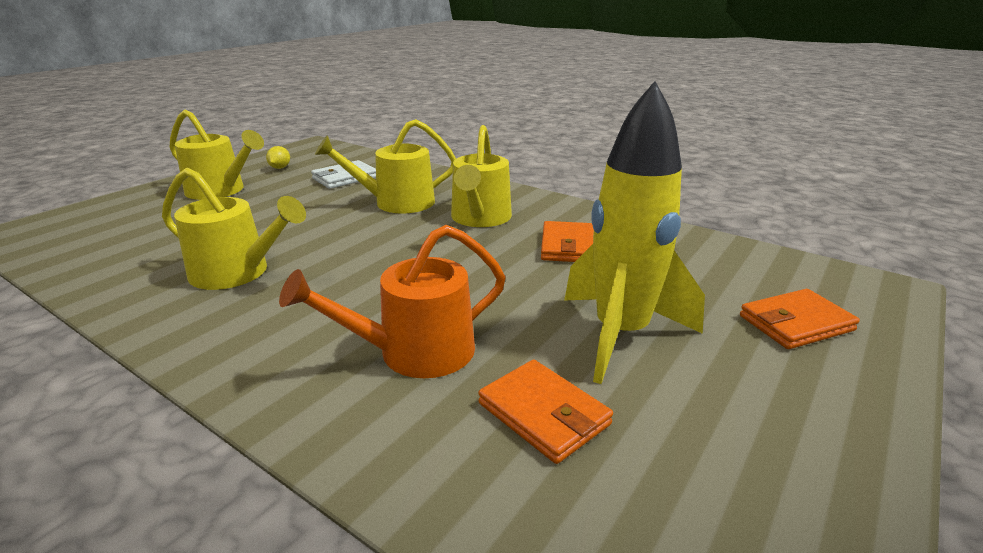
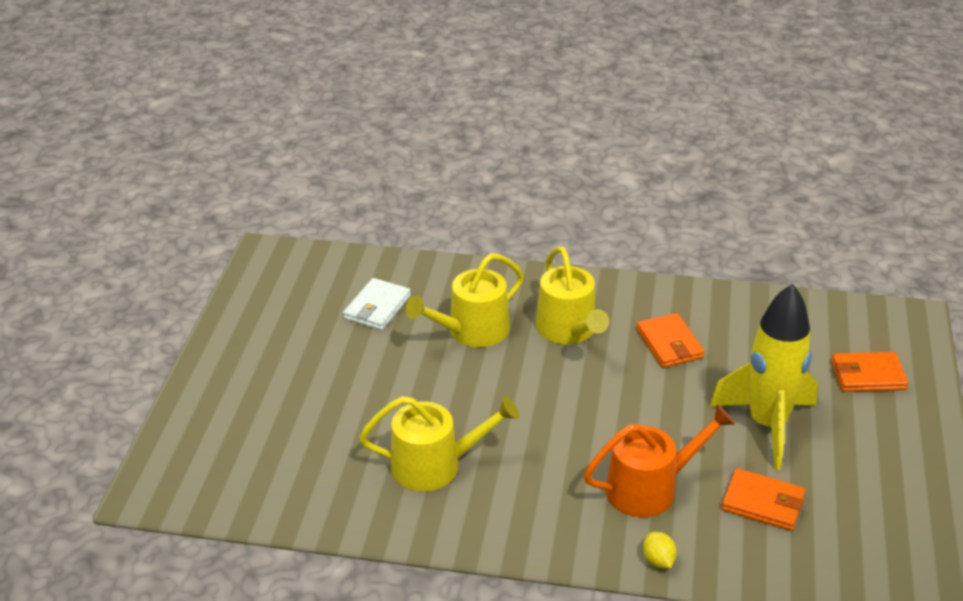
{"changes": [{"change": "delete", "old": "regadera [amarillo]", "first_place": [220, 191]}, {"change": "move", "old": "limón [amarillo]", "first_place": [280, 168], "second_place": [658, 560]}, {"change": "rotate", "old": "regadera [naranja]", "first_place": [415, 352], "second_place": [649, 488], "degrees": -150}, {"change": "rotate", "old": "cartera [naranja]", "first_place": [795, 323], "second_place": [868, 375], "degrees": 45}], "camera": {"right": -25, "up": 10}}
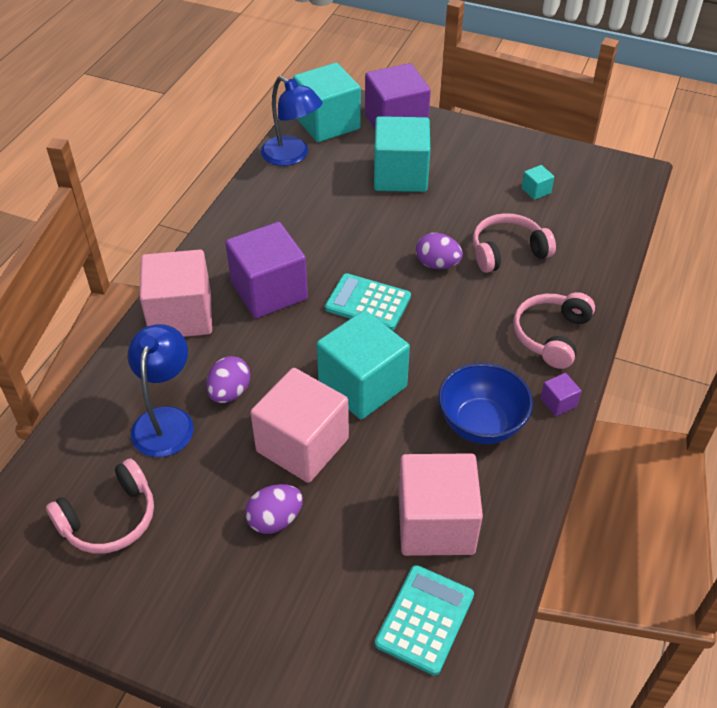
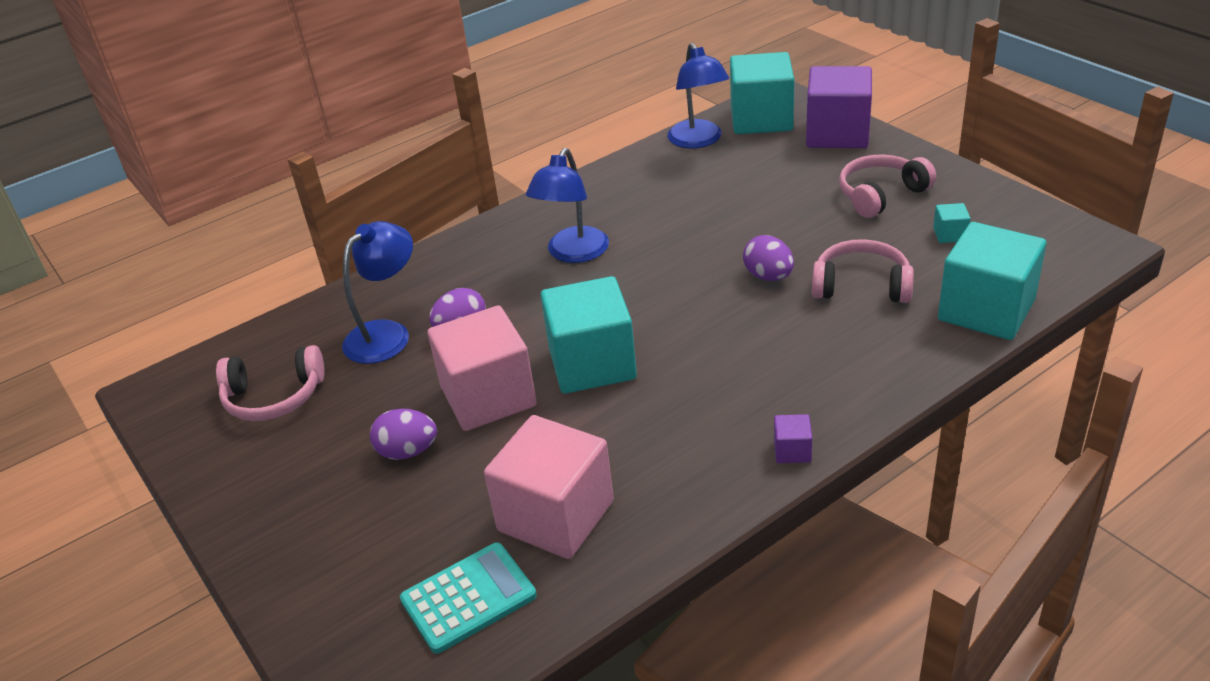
{"changes": [{"change": "move", "old": "cubo [turquesa]", "first_place": [400, 175], "second_place": [986, 310]}, {"change": "replace", "old": "cubo [morado]", "new": "lámpara [azul]", "first_place": [269, 291], "second_place": [573, 253]}, {"change": "delete", "old": "cubo [rosa]", "first_place": [181, 315]}, {"change": "delete", "old": "calculadora [turquesa]", "first_place": [368, 302]}, {"change": "move", "old": "auriculares [rosa]", "first_place": [551, 335], "second_place": [881, 195]}, {"change": "delete", "old": "cuenco [azul]", "first_place": [481, 424]}], "camera": {"right": 35, "up": -10}}
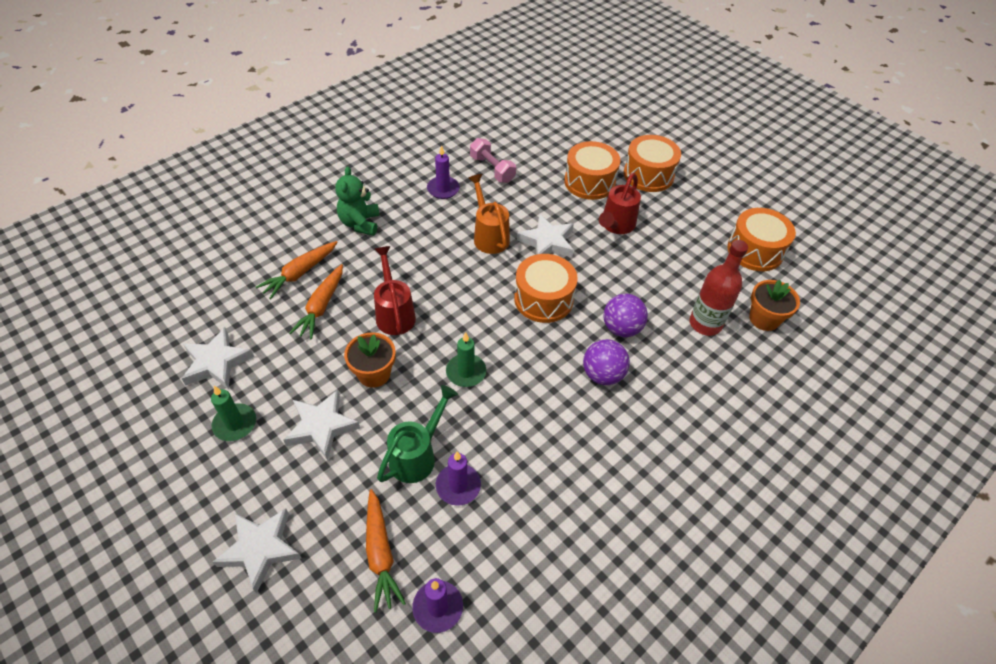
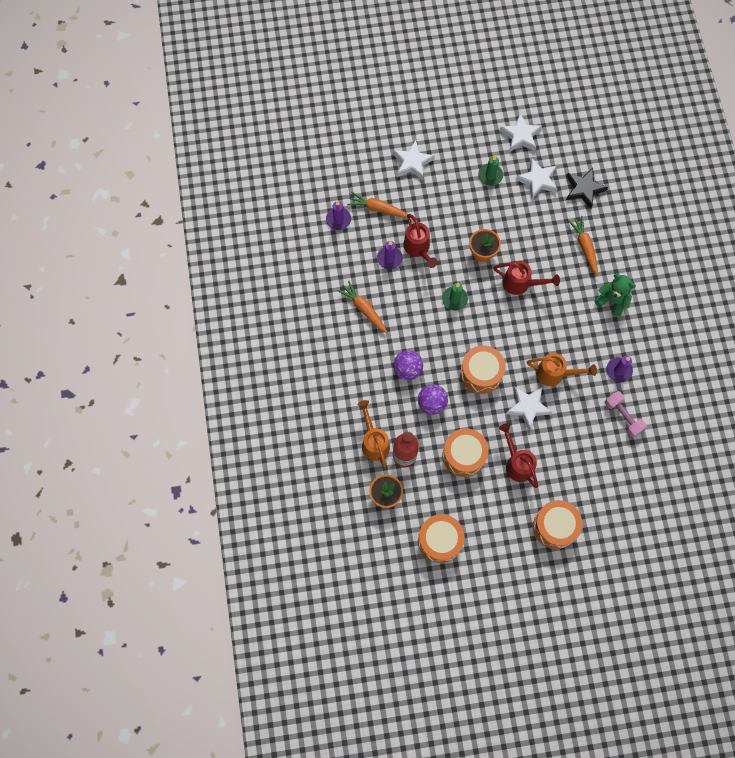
{"changes": [{"change": "rotate", "old": "mancuerna [rosa]", "first_place": [492, 169], "second_place": [623, 416], "degrees": 60}, {"change": "move", "old": "tambor [naranja]", "first_place": [589, 182], "second_place": [464, 455]}, {"change": "move", "old": "zanahoria [naranja]", "first_place": [321, 306], "second_place": [363, 309]}, {"change": "recolor", "old": "regadera [verde]", "new": "regadera [rojo]", "first_place": [417, 455], "second_place": [418, 248]}, {"change": "move", "old": "estrella [blanco]", "first_place": [321, 427], "second_place": [520, 136]}, {"change": "insert", "new": "estrella [negro]", "second_place": [584, 189]}, {"change": "insert", "new": "regadera [naranja]", "second_place": [374, 442]}], "camera": {"right": 125, "up": 20}}
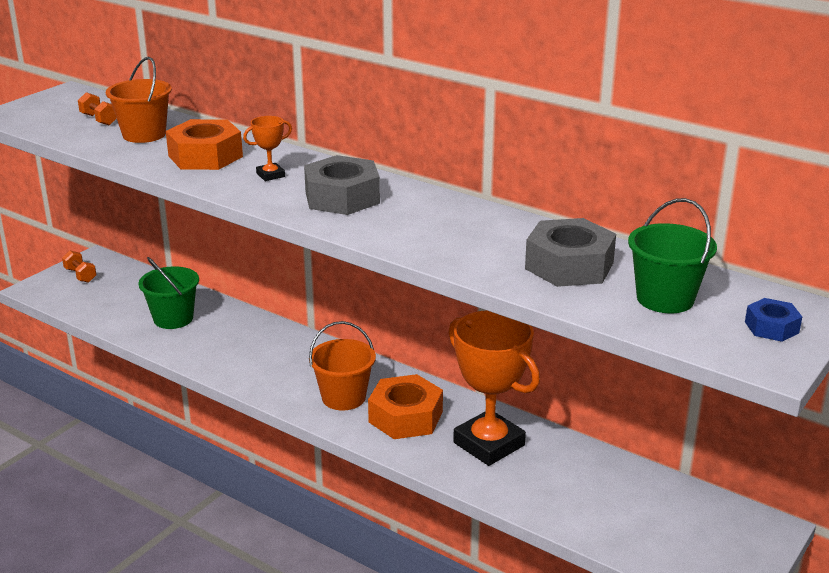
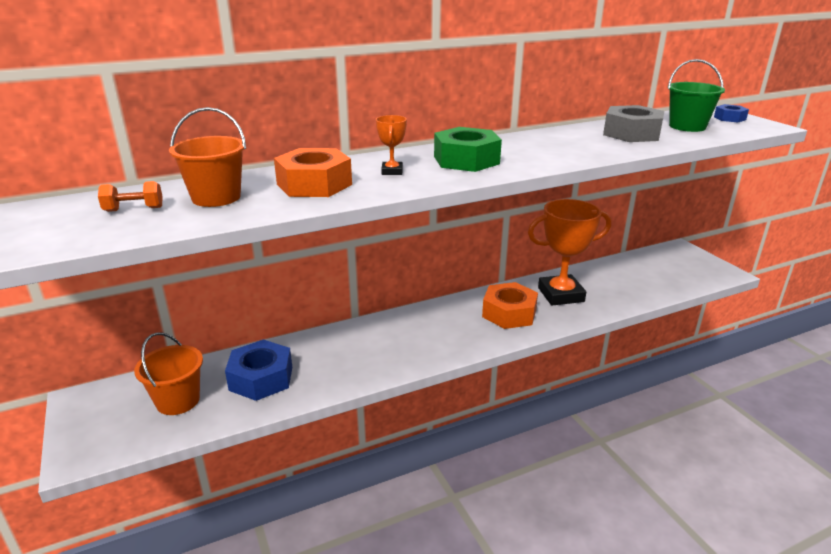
{"changes": [{"change": "recolor", "old": "tuerca [gris]", "new": "tuerca [verde]", "first_place": [342, 197], "second_place": [466, 160]}, {"change": "delete", "old": "mancuerna [naranja]", "first_place": [80, 275]}, {"change": "replace", "old": "balde [verde]", "new": "tuerca [azul]", "first_place": [173, 318], "second_place": [261, 378]}, {"change": "move", "old": "balde [naranja]", "first_place": [343, 397], "second_place": [178, 401]}], "camera": {"right": -60, "up": 0}}
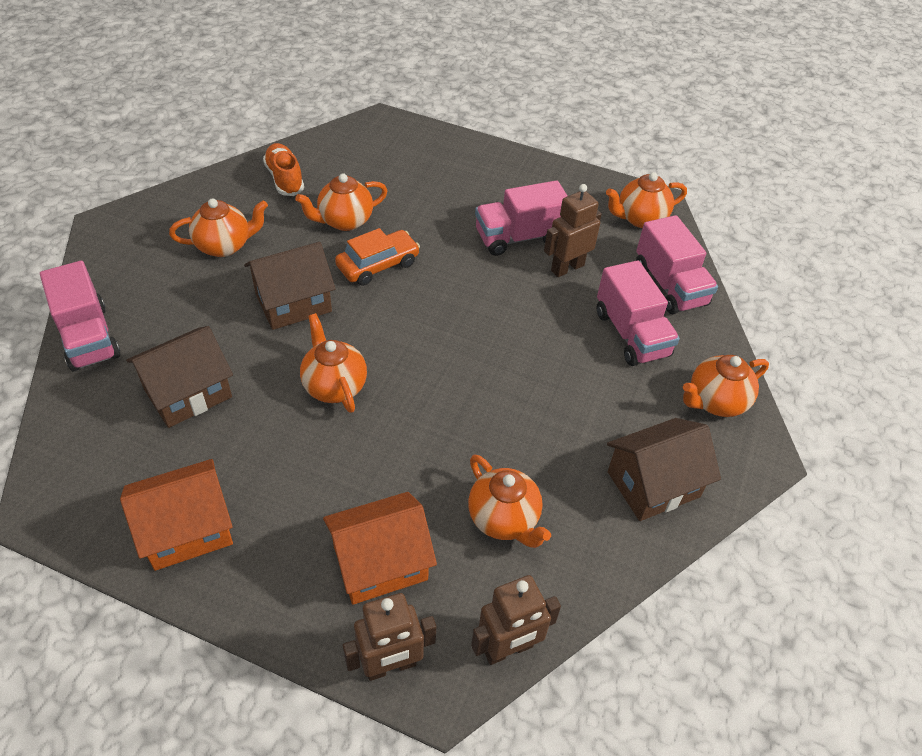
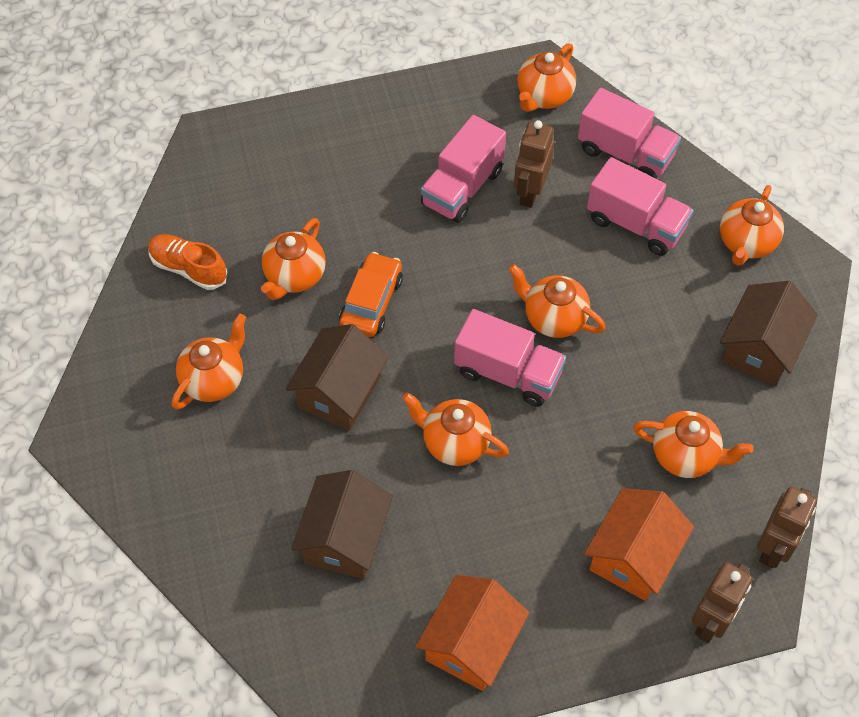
{"changes": [{"change": "move", "old": "camión [rosa]", "first_place": [88, 337], "second_place": [508, 373]}, {"change": "insert", "new": "tetera [naranja]", "second_place": [553, 318]}], "camera": {"right": -35, "up": 10}}
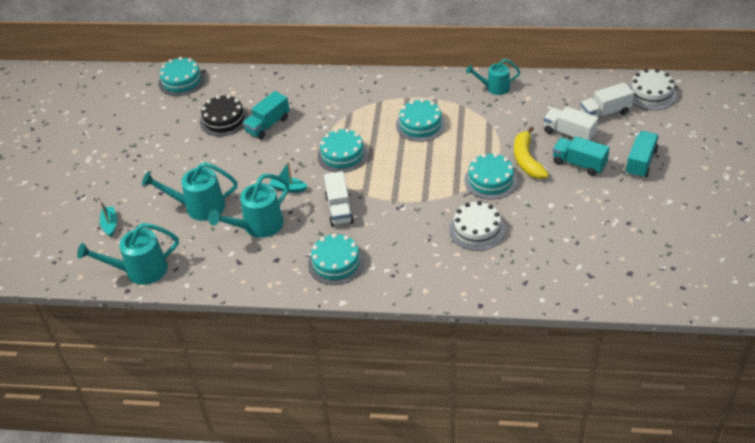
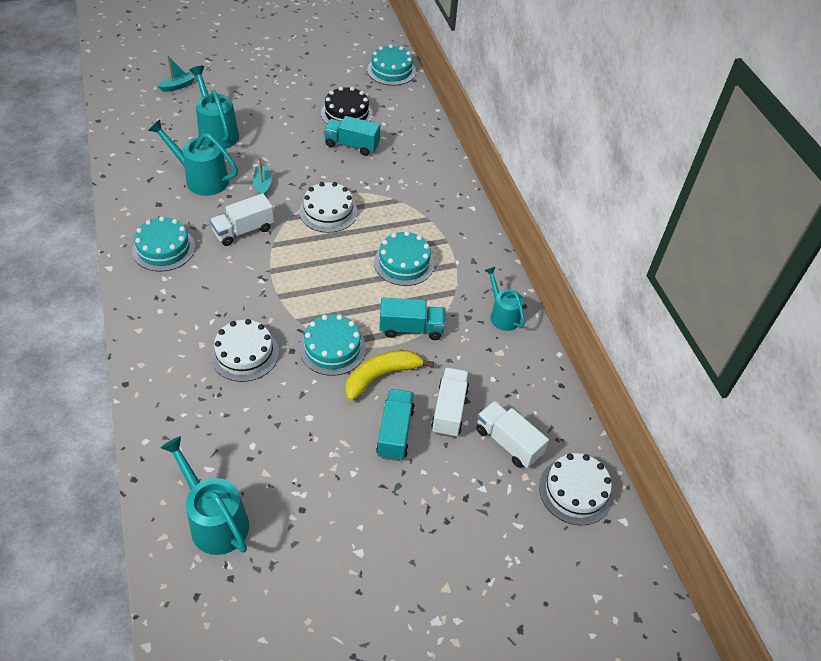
{"changes": [{"change": "recolor", "old": "tarta [turquesa]", "new": "tarta [blanco]", "first_place": [342, 155], "second_place": [328, 212]}, {"change": "move", "old": "camión [turquesa]", "first_place": [640, 162], "second_place": [411, 329]}, {"change": "move", "old": "regadera [turquesa]", "first_place": [140, 270], "second_place": [214, 520]}], "camera": {"right": 60, "up": 5}}
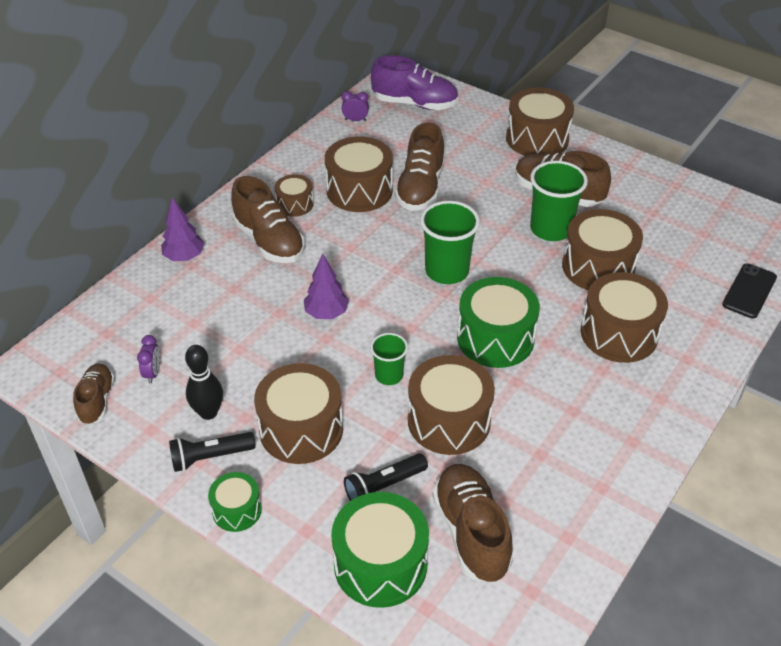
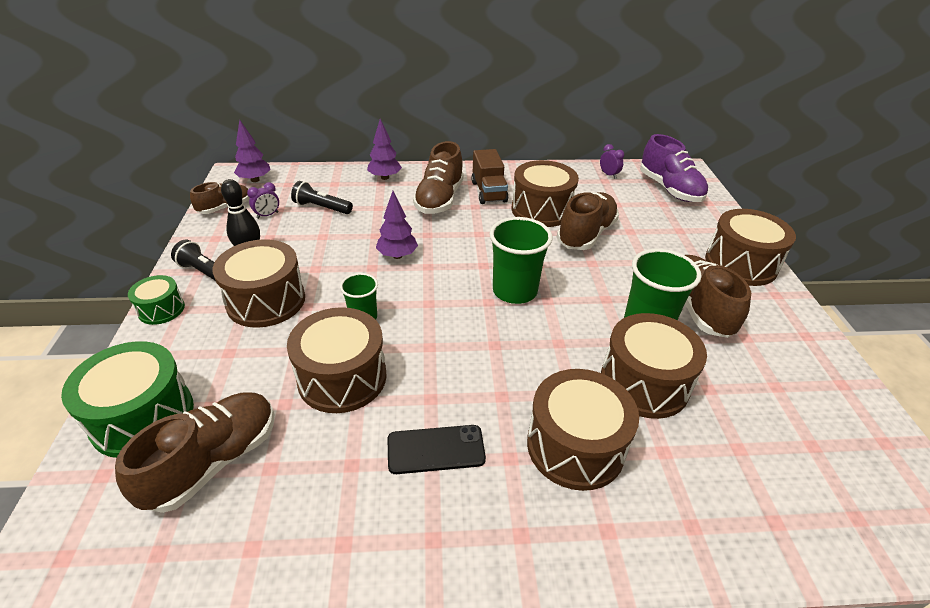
{"changes": [{"change": "rotate", "old": "zapato [marrón]", "first_place": [420, 188], "second_place": [586, 234], "degrees": 150}, {"change": "replace", "old": "tambor [marrón]", "new": "camión [marrón]", "first_place": [295, 204], "second_place": [489, 192]}, {"change": "move", "old": "móvil [negro]", "first_place": [749, 291], "second_place": [436, 449]}, {"change": "delete", "old": "tambor [verde]", "first_place": [495, 338]}, {"change": "move", "old": "lámpara de mano [negro]", "first_place": [383, 486], "second_place": [321, 207]}, {"change": "insert", "new": "árbol [morado]", "second_place": [255, 180]}], "camera": {"right": 50, "up": -5}}
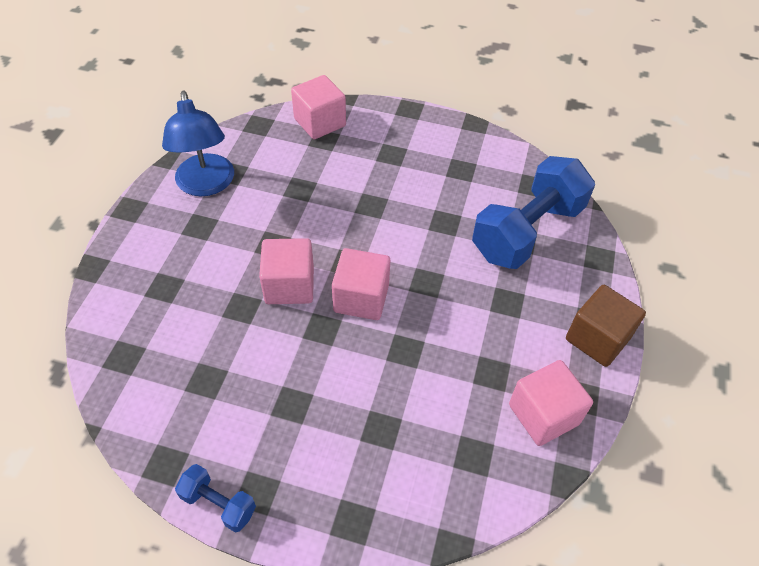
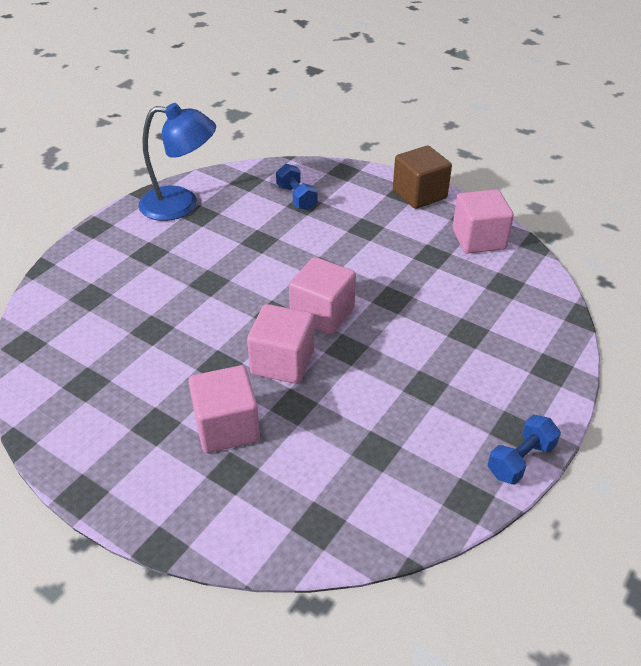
{"changes": [{"change": "move", "old": "cubo [rosa]", "first_place": [320, 122], "second_place": [227, 427]}, {"change": "move", "old": "lámpara [azul]", "first_place": [206, 185], "second_place": [181, 205]}, {"change": "resize", "old": "mancuerna [azul]", "first_place": [527, 231], "second_place": [296, 198], "factor": 0.46}], "camera": {"right": -70, "up": -10}}
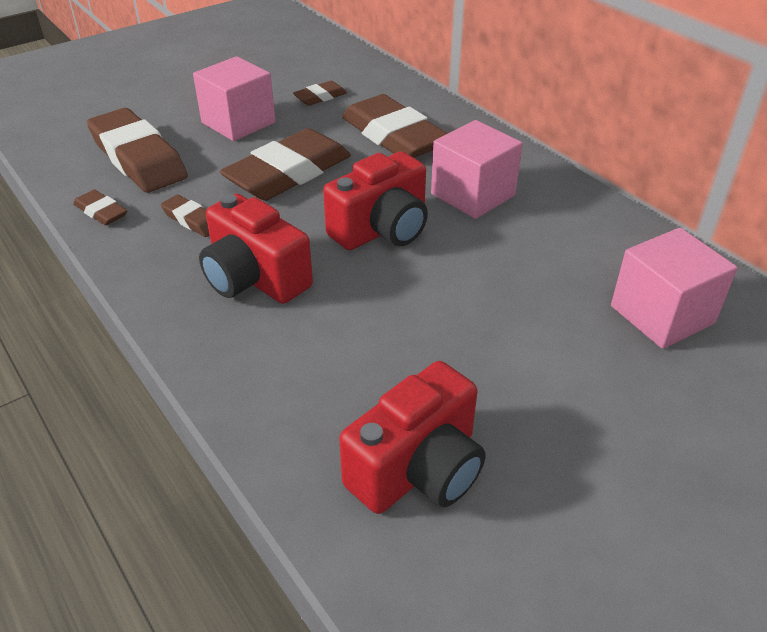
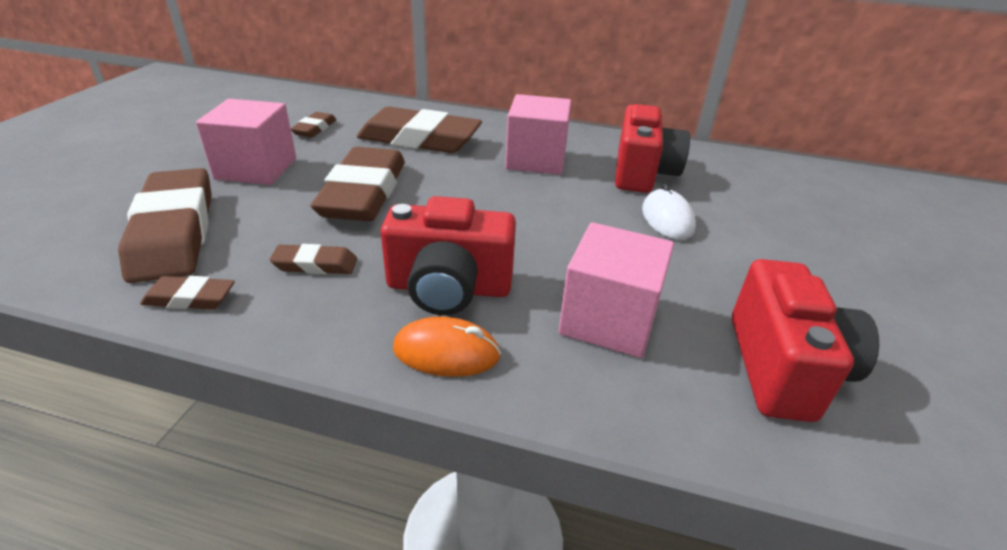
{"changes": [{"change": "rotate", "old": "goma de borrar [marrón]", "first_place": [138, 158], "second_place": [174, 232], "degrees": 60}, {"change": "move", "old": "cámara [rojo]", "first_place": [382, 230], "second_place": [642, 173]}, {"change": "move", "old": "cubo [rosa]", "first_place": [662, 315], "second_place": [608, 320]}, {"change": "insert", "new": "ratón [blanco]", "second_place": [667, 219]}, {"change": "insert", "new": "ratón [naranja]", "second_place": [446, 352]}], "camera": {"right": -40, "up": -5}}
